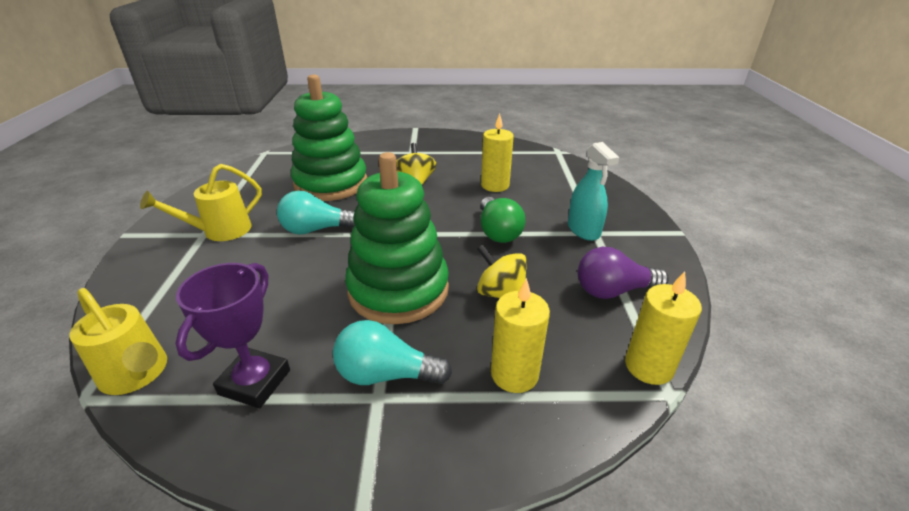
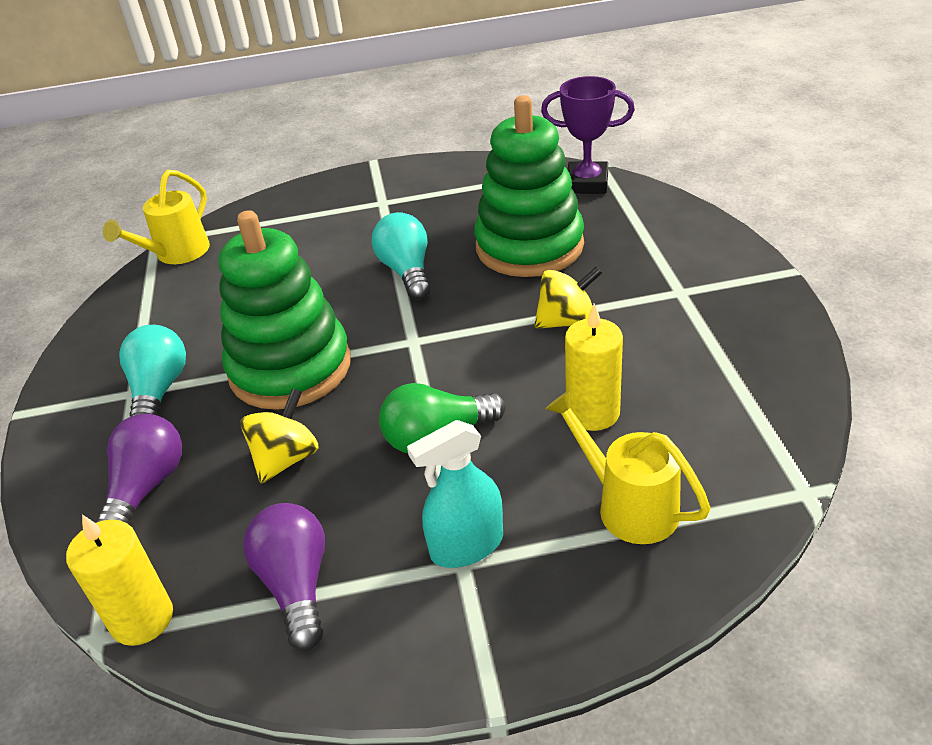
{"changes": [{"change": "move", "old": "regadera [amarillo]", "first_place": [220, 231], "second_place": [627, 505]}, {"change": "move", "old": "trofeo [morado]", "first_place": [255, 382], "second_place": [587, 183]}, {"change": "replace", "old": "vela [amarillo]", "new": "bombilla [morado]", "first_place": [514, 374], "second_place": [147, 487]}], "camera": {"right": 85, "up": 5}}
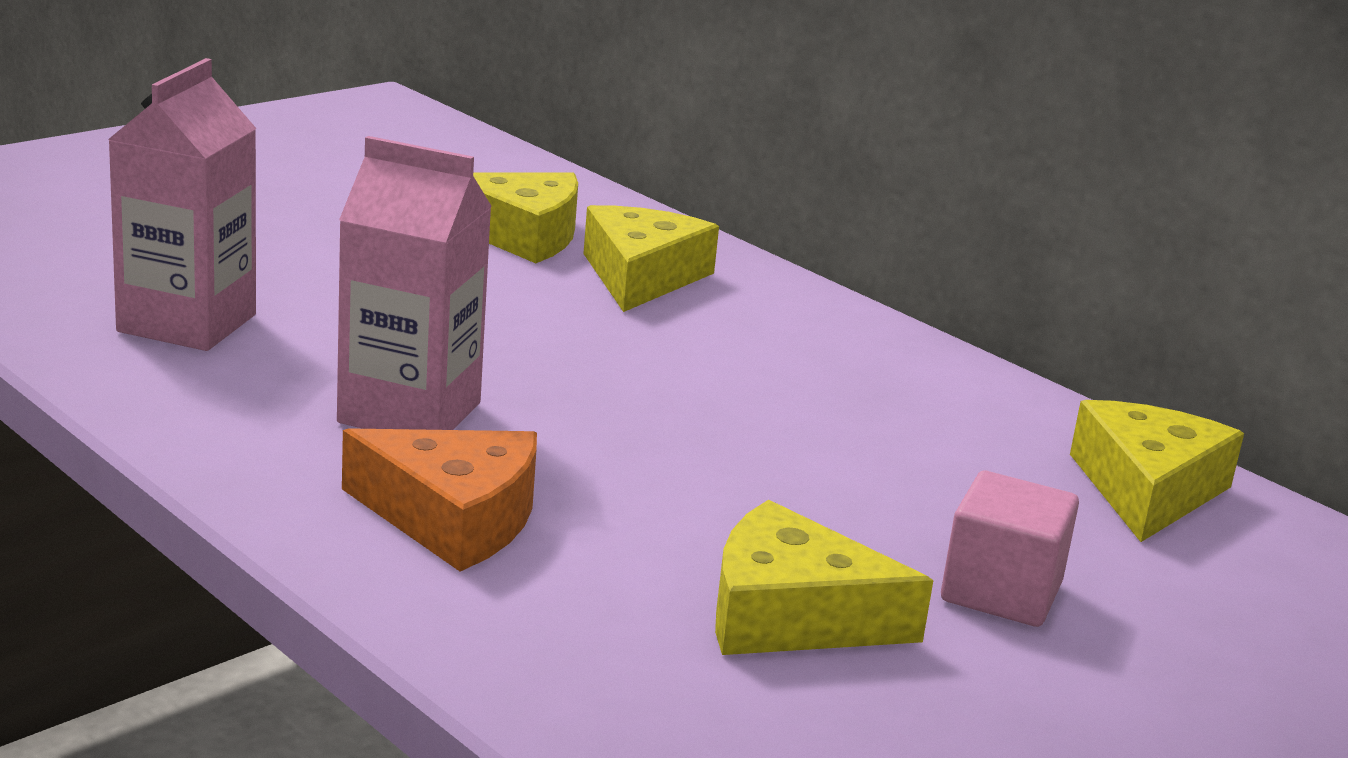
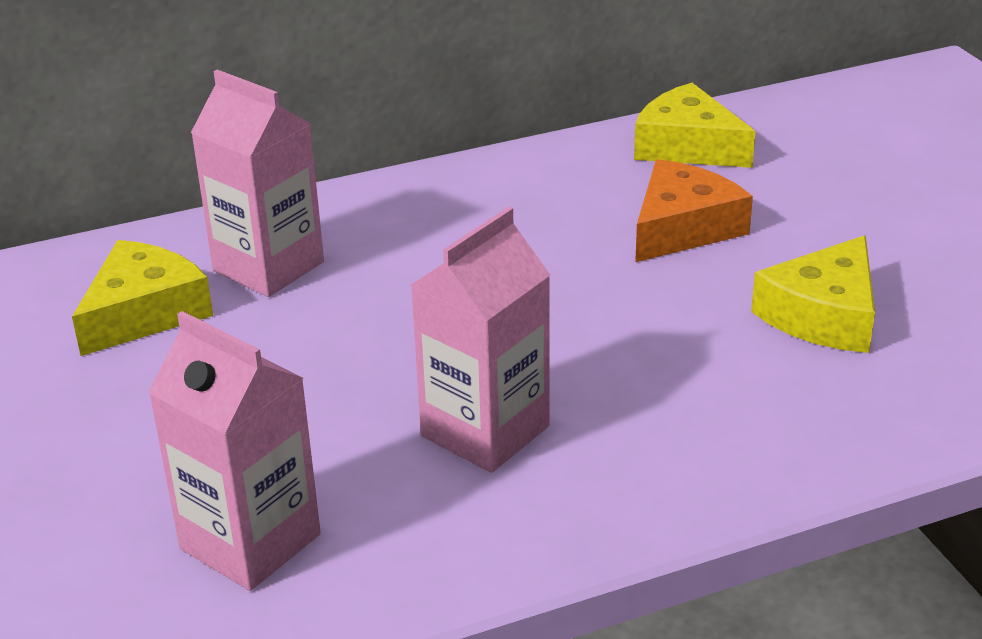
{"changes": [{"change": "replace", "old": "queso [amarillo]", "new": "cartón de leche [rosa]", "first_place": [641, 276], "second_place": [268, 266]}, {"change": "move", "old": "queso [naranja]", "first_place": [453, 518], "second_place": [683, 227]}, {"change": "delete", "old": "cubo [rosa]", "first_place": [1001, 592]}], "camera": {"right": -65, "up": 10}}
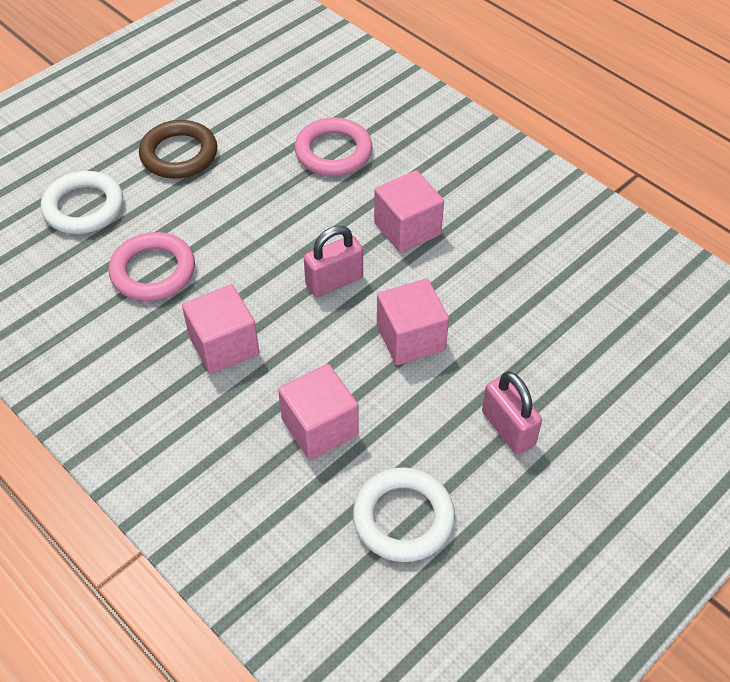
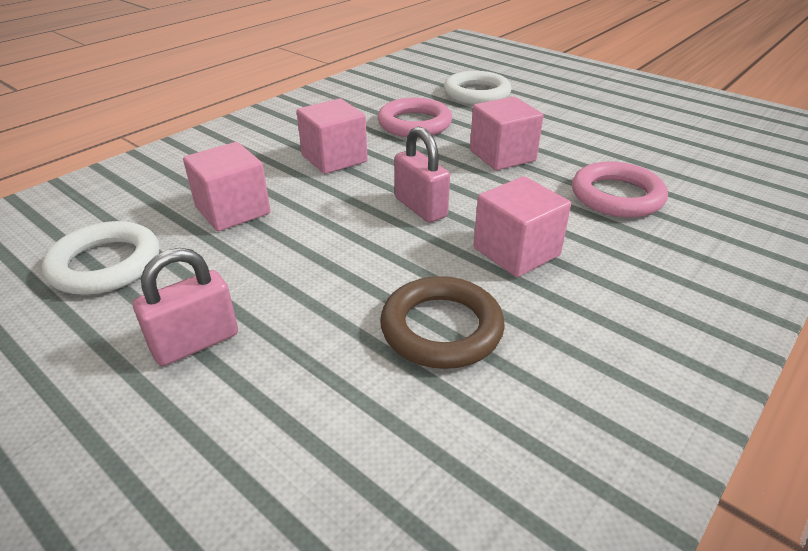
{"changes": [{"change": "move", "old": "anillo [marrón]", "first_place": [179, 154], "second_place": [441, 328]}, {"change": "move", "old": "cubo [rosa]", "first_place": [410, 338], "second_place": [502, 156]}], "camera": {"right": 85, "up": -15}}
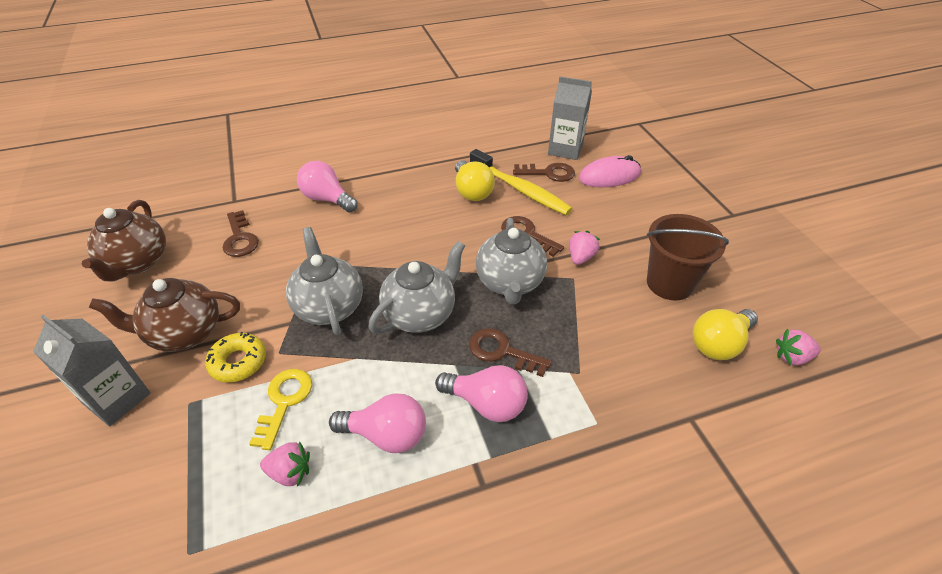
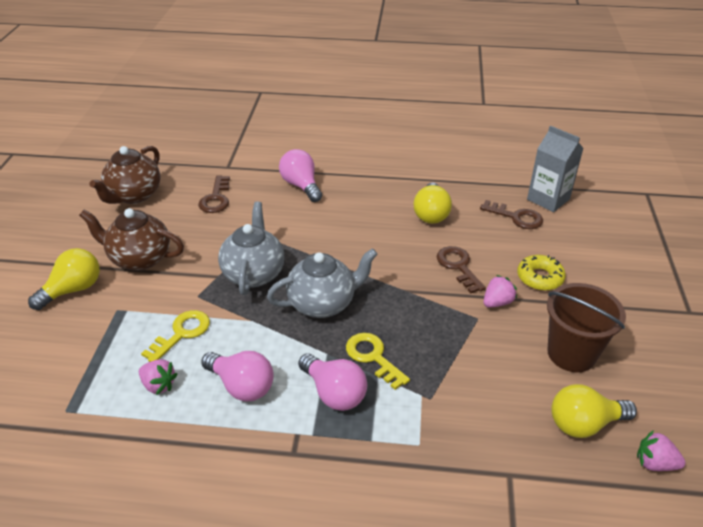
{"changes": [{"change": "delete", "old": "cepillo de dientes [amarillo]", "first_place": [521, 189]}, {"change": "delete", "old": "ratón [rosa]", "first_place": [609, 176]}, {"change": "delete", "old": "tetera [gris]", "first_place": [510, 283]}, {"change": "replace", "old": "cartón de leche [gris]", "new": "bombilla [amarillo]", "first_place": [117, 398], "second_place": [73, 290]}, {"change": "recolor", "old": "llave [marrón]", "new": "llave [amarillo]", "first_place": [502, 351], "second_place": [373, 357]}, {"change": "move", "old": "rosquilla [amarillo]", "first_place": [238, 362], "second_place": [540, 278]}], "camera": {"right": 25, "up": -5}}
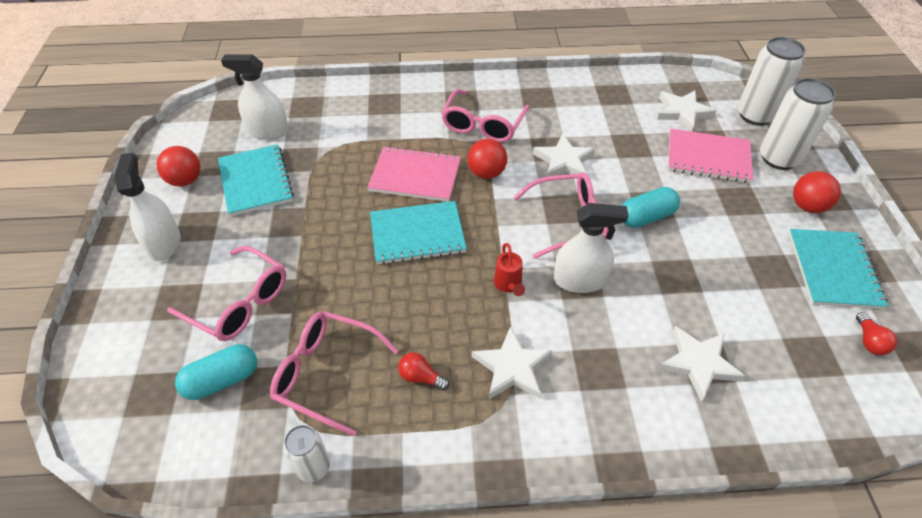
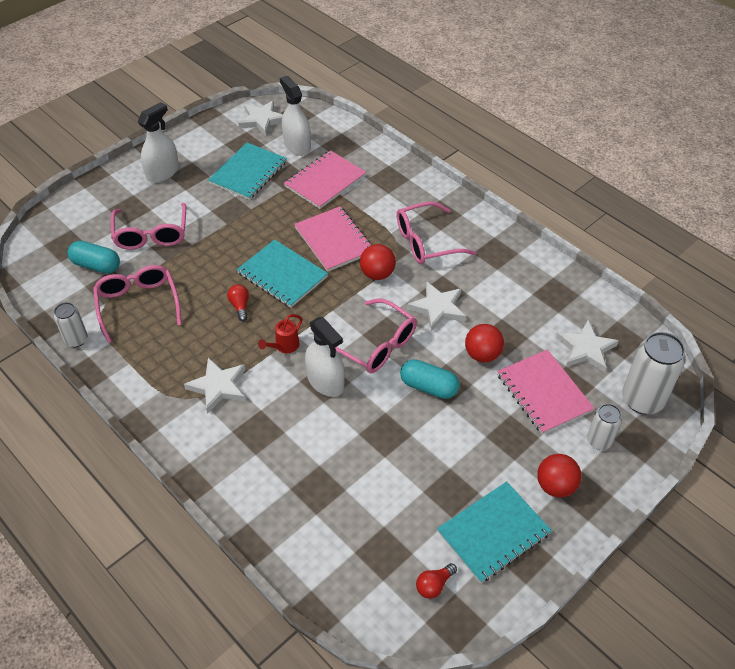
{"changes": [{"change": "resize", "old": "lata [blanco]", "first_place": [779, 158], "second_place": [599, 441], "factor": 0.57}, {"change": "move", "old": "pelota [rojo]", "first_place": [185, 180], "second_place": [482, 354]}, {"change": "move", "old": "estrella [blanco]", "first_place": [698, 363], "second_place": [262, 120]}, {"change": "move", "old": "bombilla [rojo]", "first_place": [421, 377], "second_place": [240, 306]}, {"change": "insert", "new": "cuaderno [rosa]", "second_place": [325, 181]}], "camera": {"right": 50, "up": 0}}
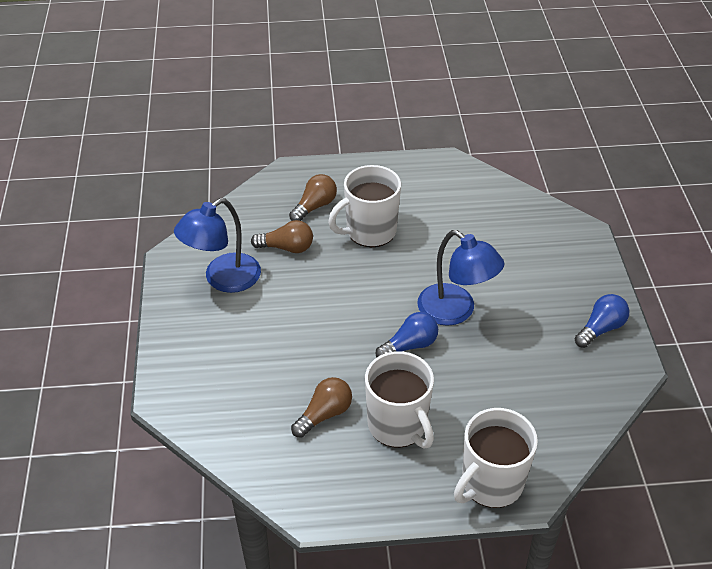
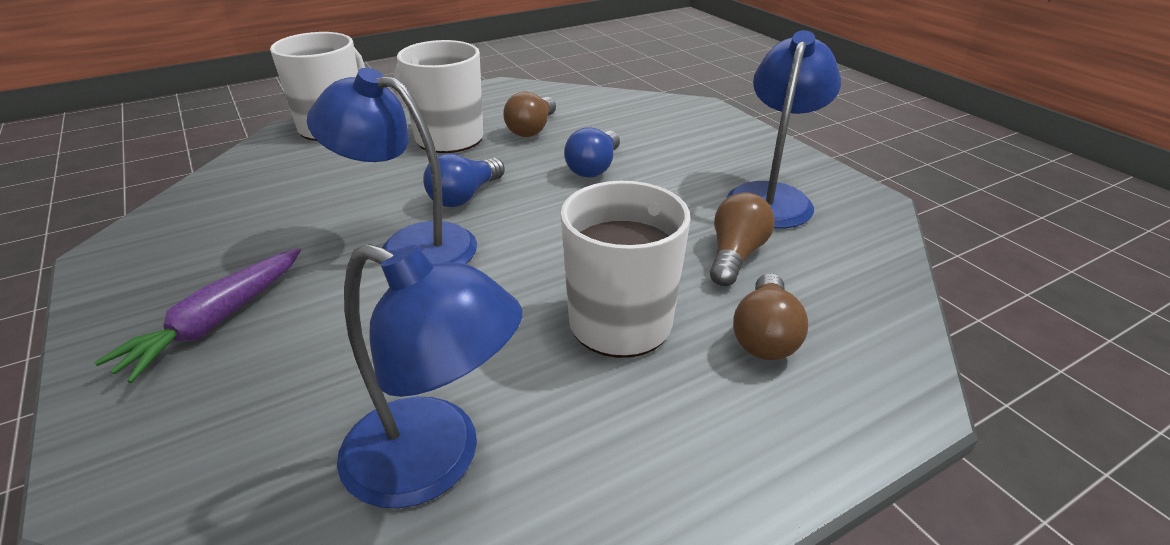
{"changes": [{"change": "rotate", "old": "bombilla [marrón]", "first_place": [286, 247], "second_place": [735, 255], "degrees": 135}, {"change": "move", "old": "bombilla [azul]", "first_place": [600, 329], "second_place": [594, 168]}, {"change": "insert", "new": "lámpara [azul]", "second_place": [434, 461]}, {"change": "insert", "new": "zanahoria [morado]", "second_place": [216, 322]}], "camera": {"right": 155, "up": -10}}
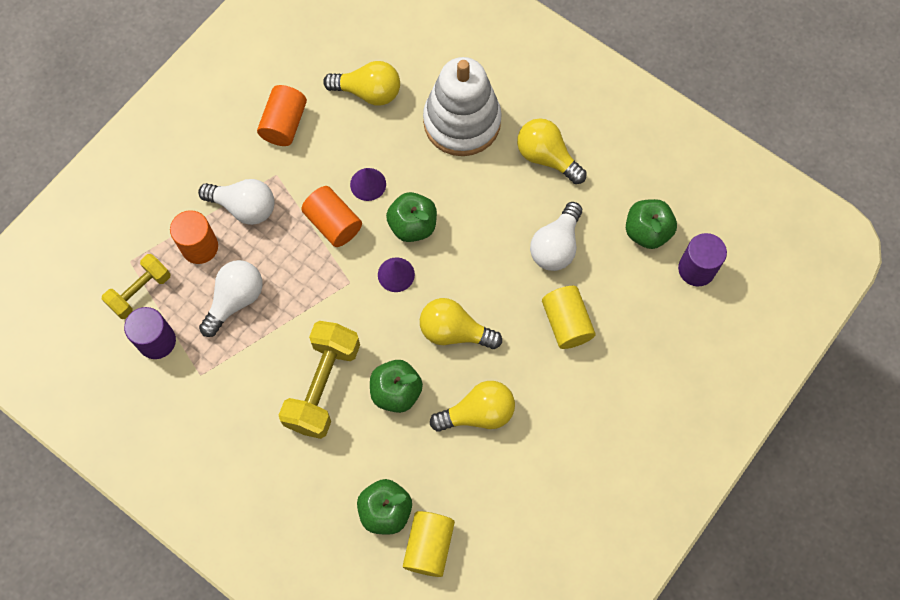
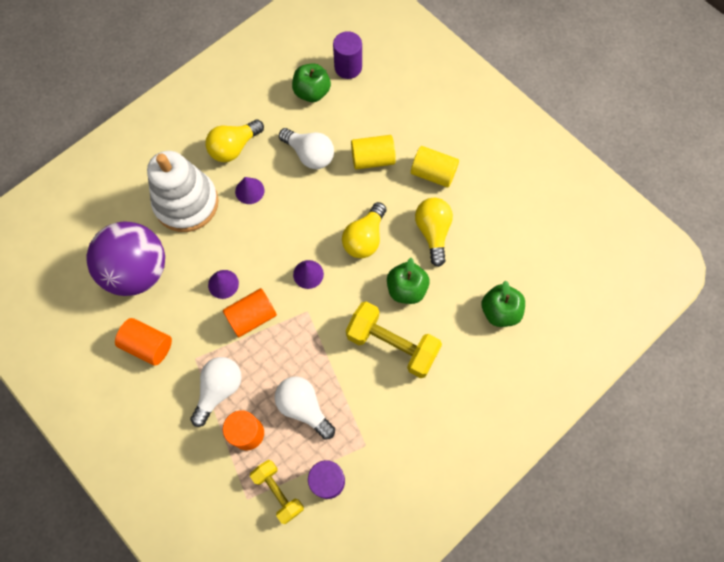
{"changes": [{"change": "replace", "old": "bombilla [amarillo]", "new": "pelota [morado]", "first_place": [368, 92], "second_place": [138, 271]}, {"change": "delete", "old": "manzana [verde]", "first_place": [412, 225]}, {"change": "move", "old": "cilindro [amarillo]", "first_place": [429, 546], "second_place": [433, 173]}, {"change": "insert", "new": "cono [morado]", "second_place": [249, 191]}], "camera": {"right": -80, "up": 0}}
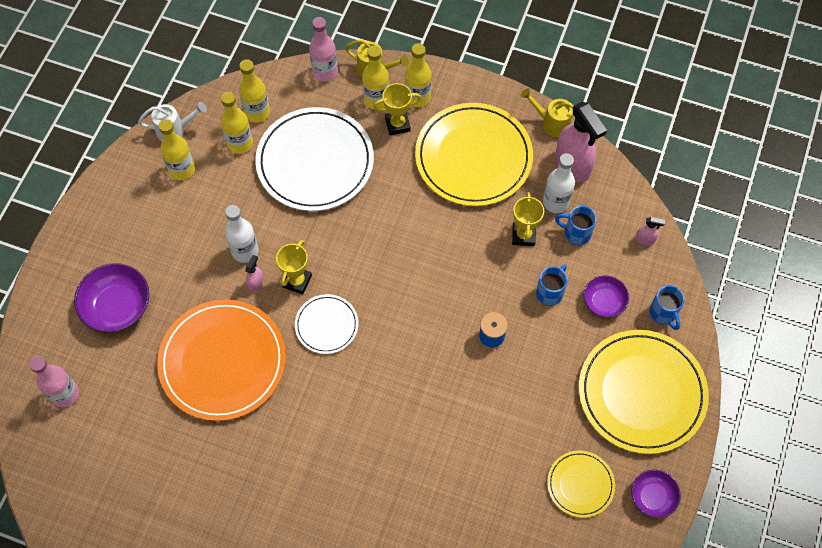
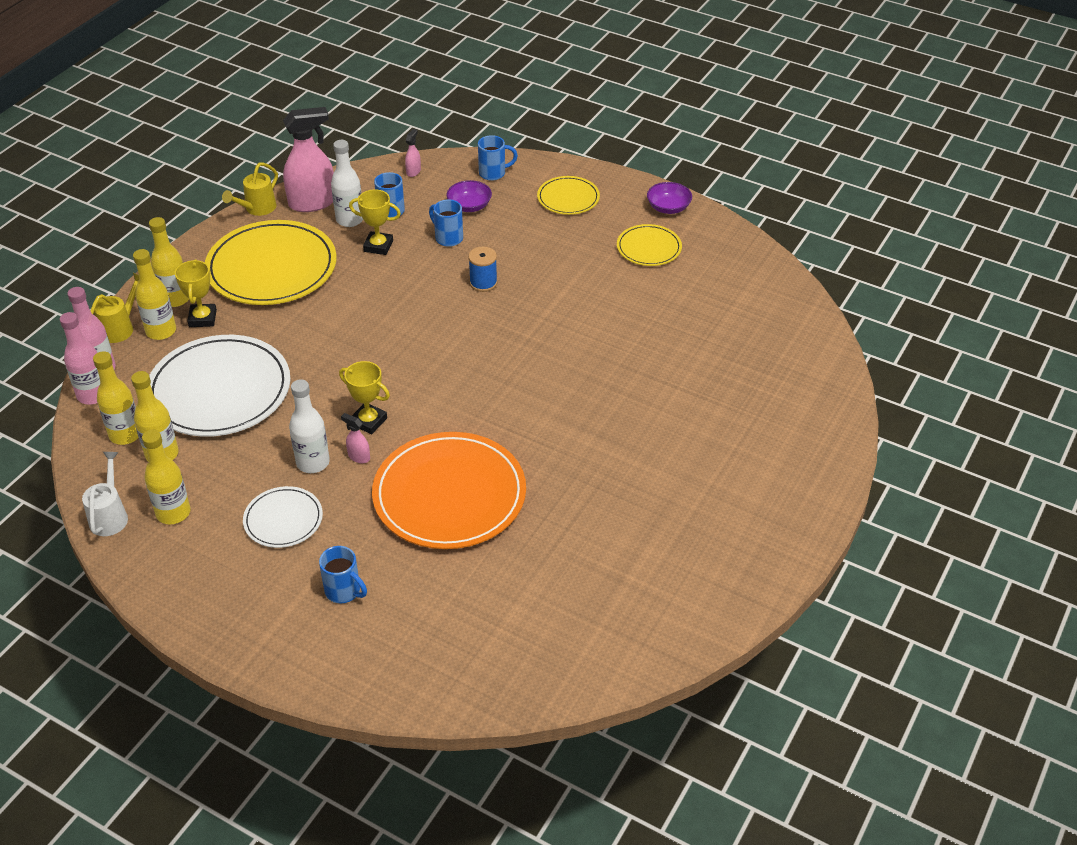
{"changes": [{"change": "replace", "old": "cuenco [morado]", "new": "taza [azul]", "first_place": [117, 306], "second_place": [344, 591]}, {"change": "move", "old": "plato [blanco]", "first_place": [326, 325], "second_place": [283, 519]}, {"change": "resize", "old": "plato [amarillo]", "first_place": [641, 393], "second_place": [568, 198], "factor": 0.51}, {"change": "move", "old": "botella [rosa]", "first_place": [65, 394], "second_place": [93, 395]}], "camera": {"right": -80, "up": -20}}
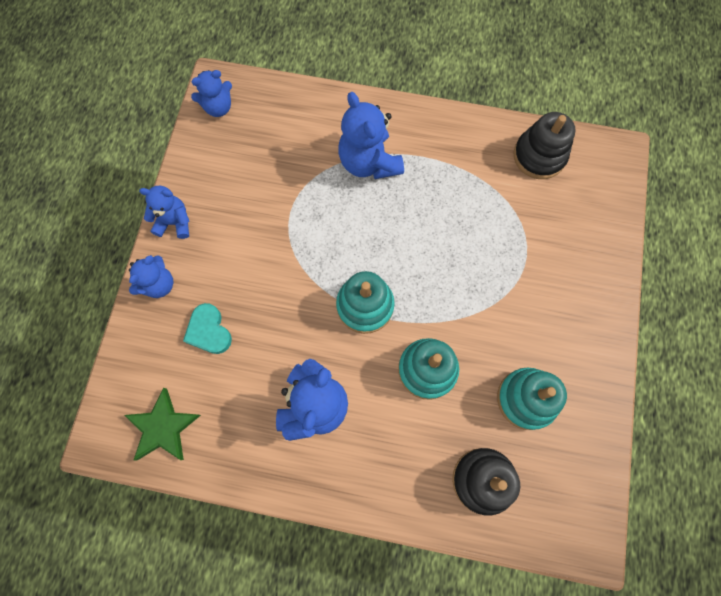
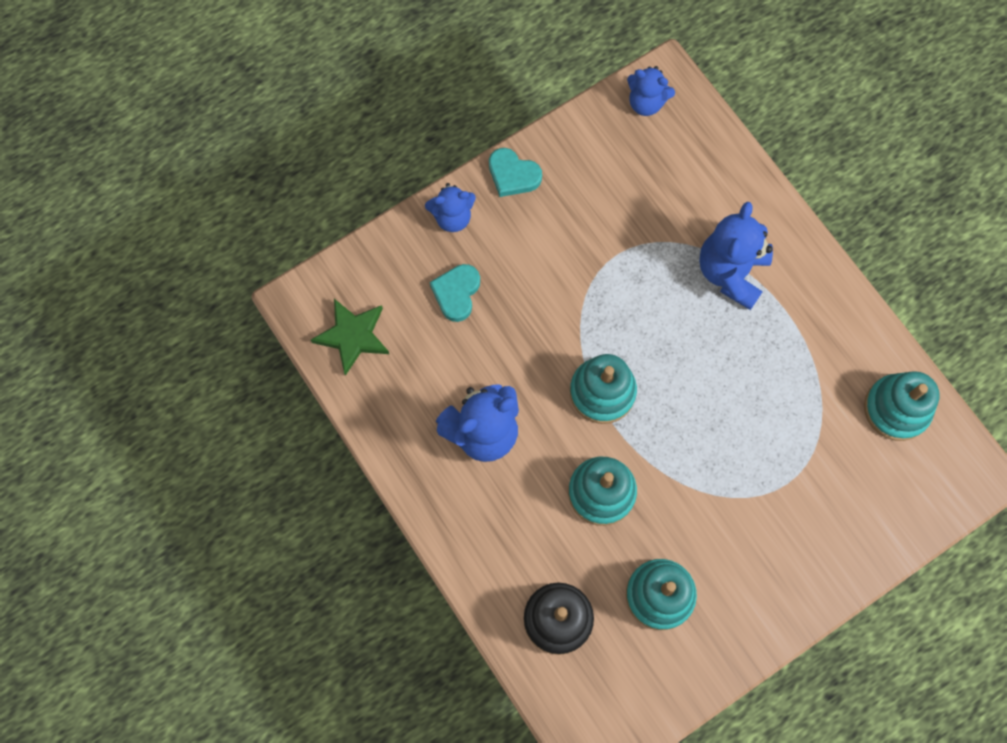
{"changes": [{"change": "recolor", "old": "juguete apilable [negro]", "new": "juguete apilable [turquesa]", "first_place": [539, 156], "second_place": [896, 409]}, {"change": "replace", "old": "osito [azul]", "new": "corazón [turquesa]", "first_place": [174, 222], "second_place": [513, 175]}], "camera": {"right": 45, "up": 0}}
